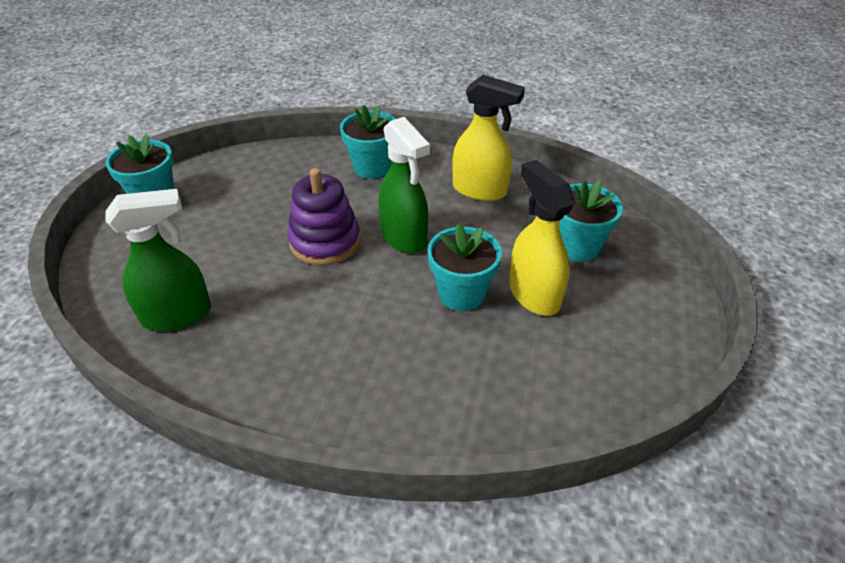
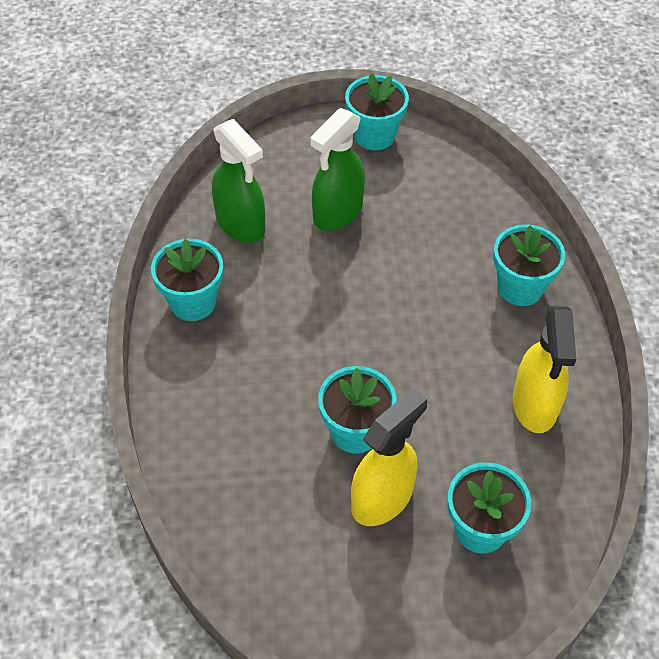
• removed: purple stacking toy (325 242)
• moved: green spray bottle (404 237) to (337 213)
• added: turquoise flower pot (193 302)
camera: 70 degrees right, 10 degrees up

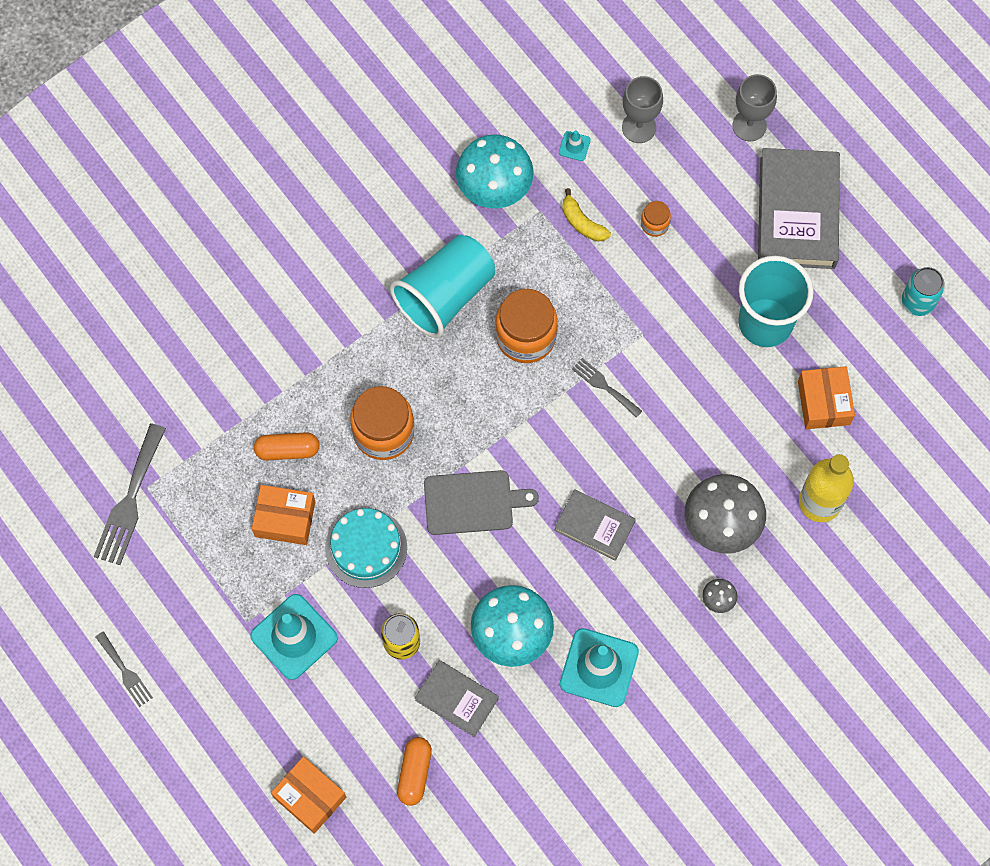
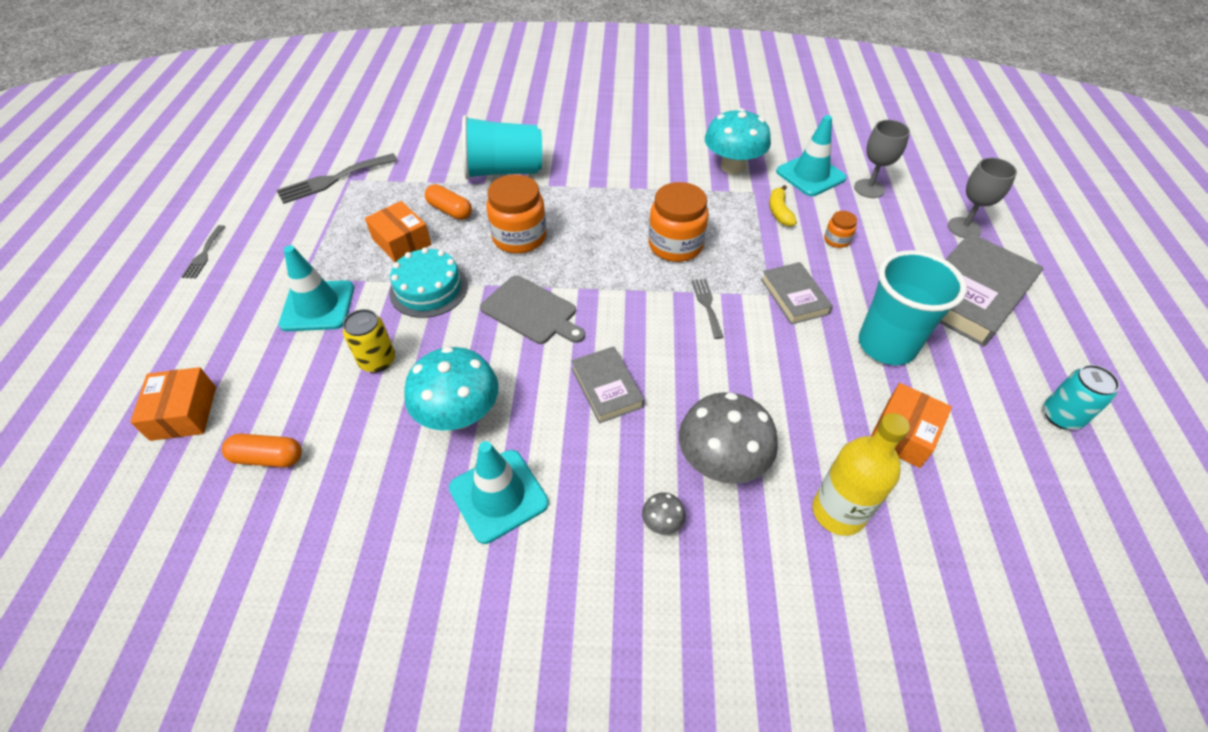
• moved: turquoise cup (445 295) to (503 171)
• turned: orange capsule (414 773) = (268 458) 45 degrees clockwise
• moved: grey book (457 699) to (794 296)
• resized: turquoise traffic cone (574 146) = (810 175) x2.28
camera: 40 degrees right, 20 degrees down

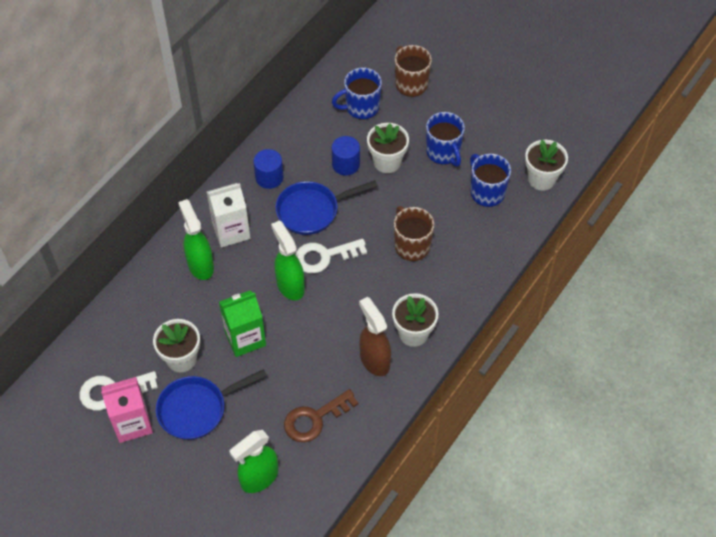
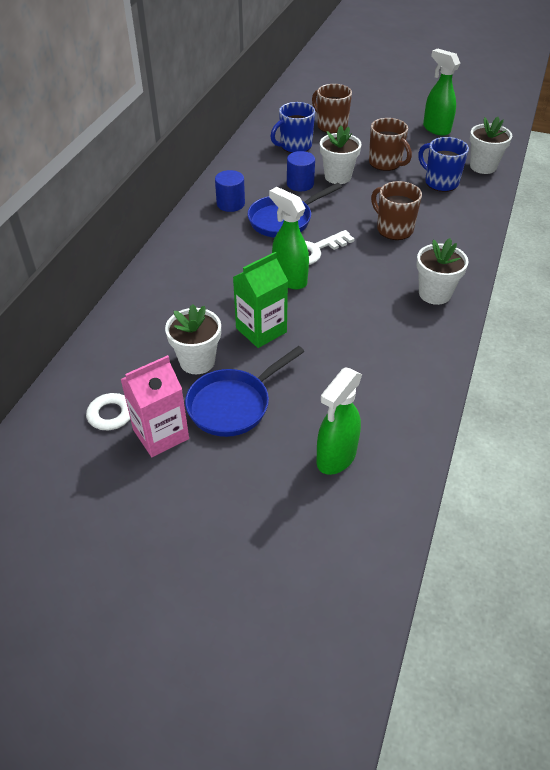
• moved: green spray bottle (200 265) to (436 129)
• removed: white carton (231 231)
• removed: brown key (315 419)
• removed: brown spray bottle (374 360)
• recoloured: blue mug (443 153) to brown mug (385 163)
camera: 15 degrees left, 10 degrees down

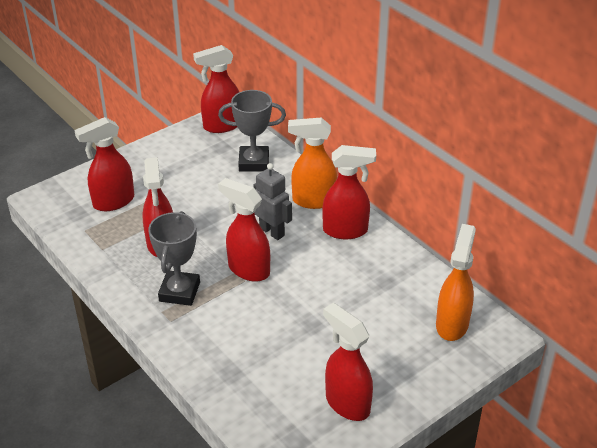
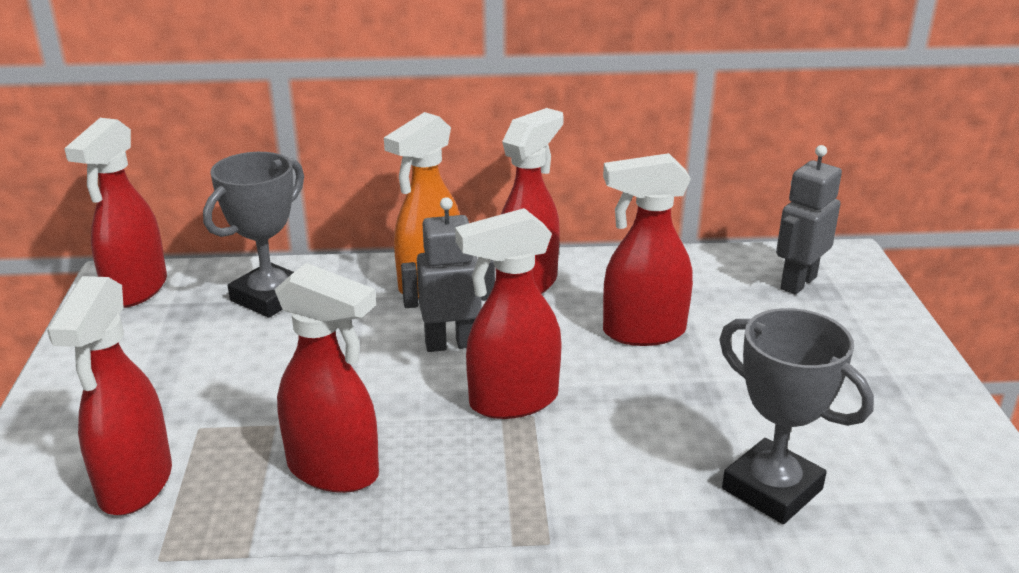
• moved: grey trophy (179 292) to (772 489)
• moved: red spray bottle (347 403) to (642 332)
• replaced: orange spray bottle (452 324) to grey robot (797 282)
camera: 55 degrees left, 10 degrees down

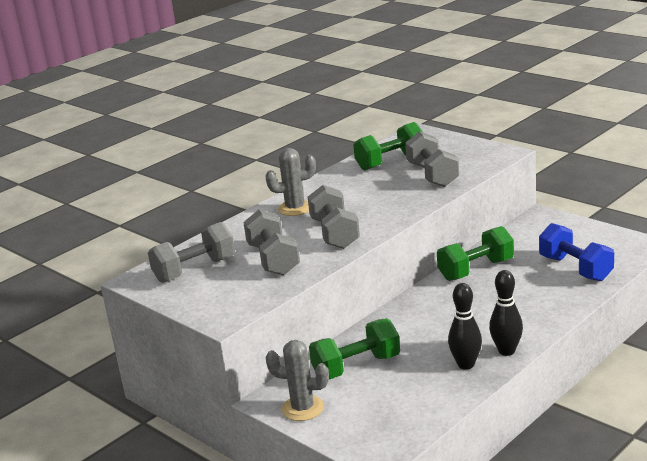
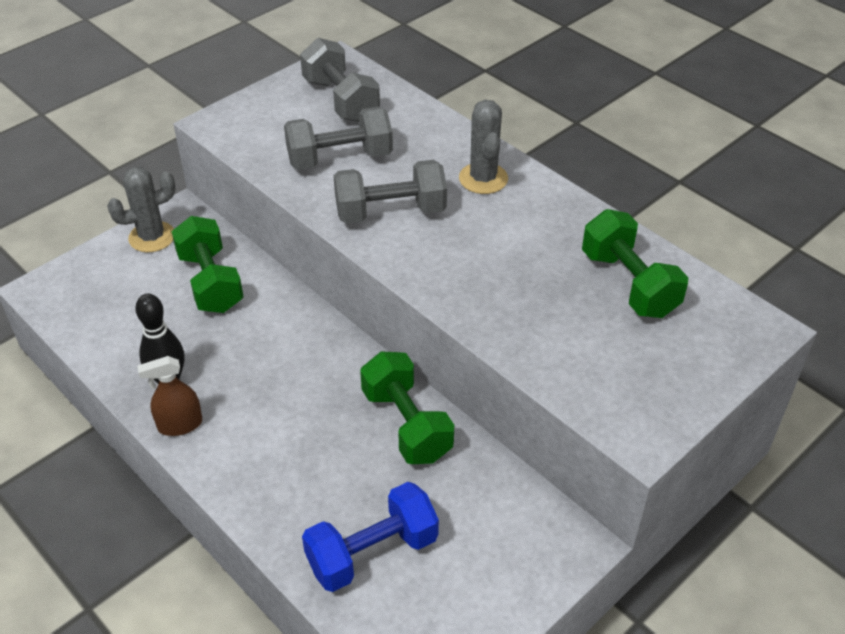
• turned: grey cactus (302 408) = (152 237) 45 degrees clockwise
• removed: grey dumbbell (432 175)
• replaced: black bowling pin (506 351) to brown spray bottle (180 425)
camera: 90 degrees right, 20 degrees up

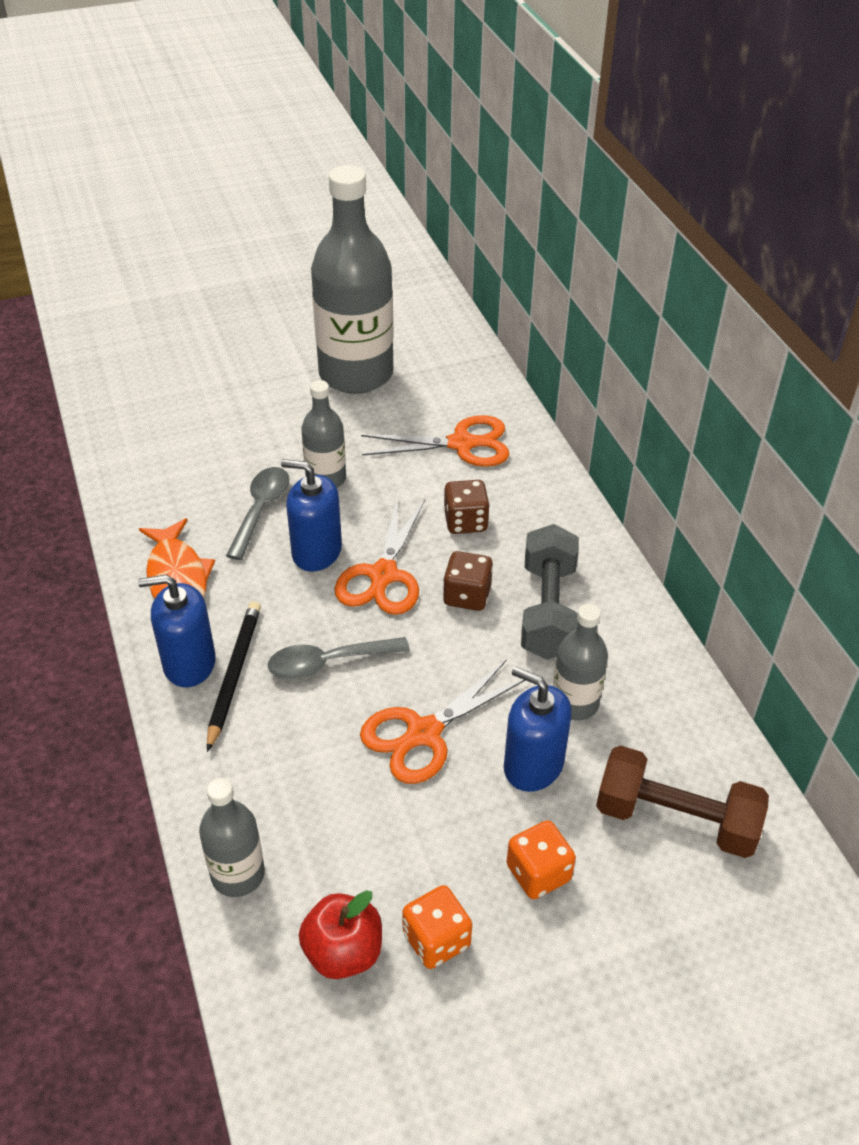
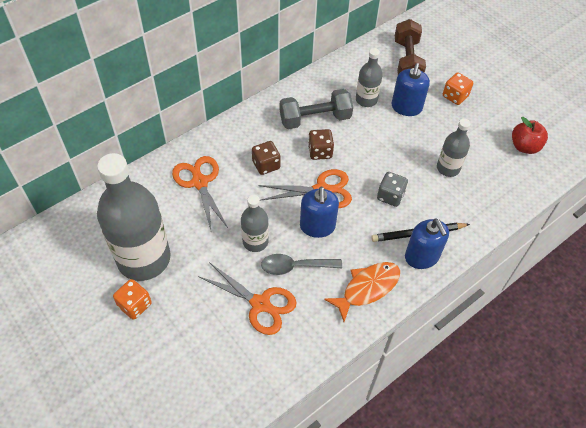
• moved: grey bottle (238 874) to (448 168)
• replaced: grey spoon (328 663) to grey dice (390 196)
• moved: orange scissors (424 733) to (260 304)
• moved: orange dice (436 940) to (135 305)
camera: 110 degrees left, 10 degrees up

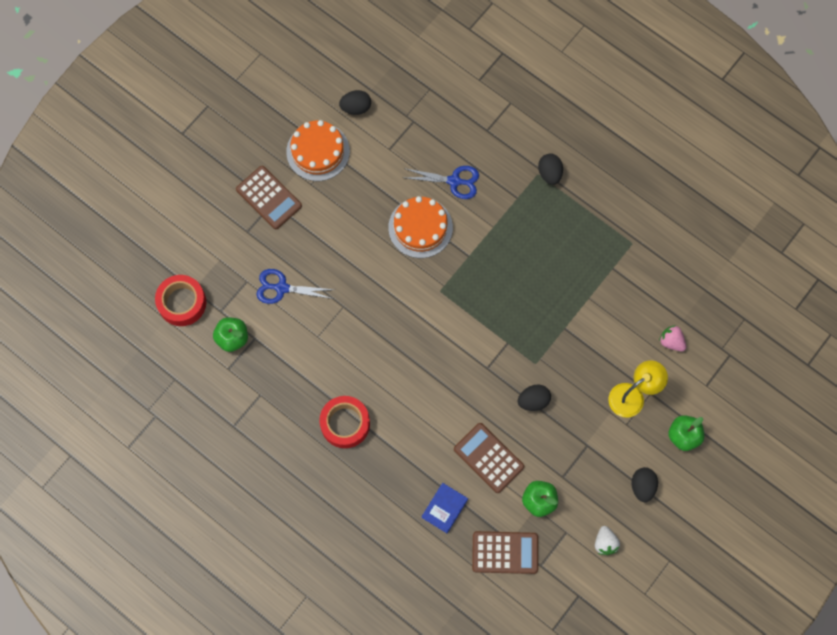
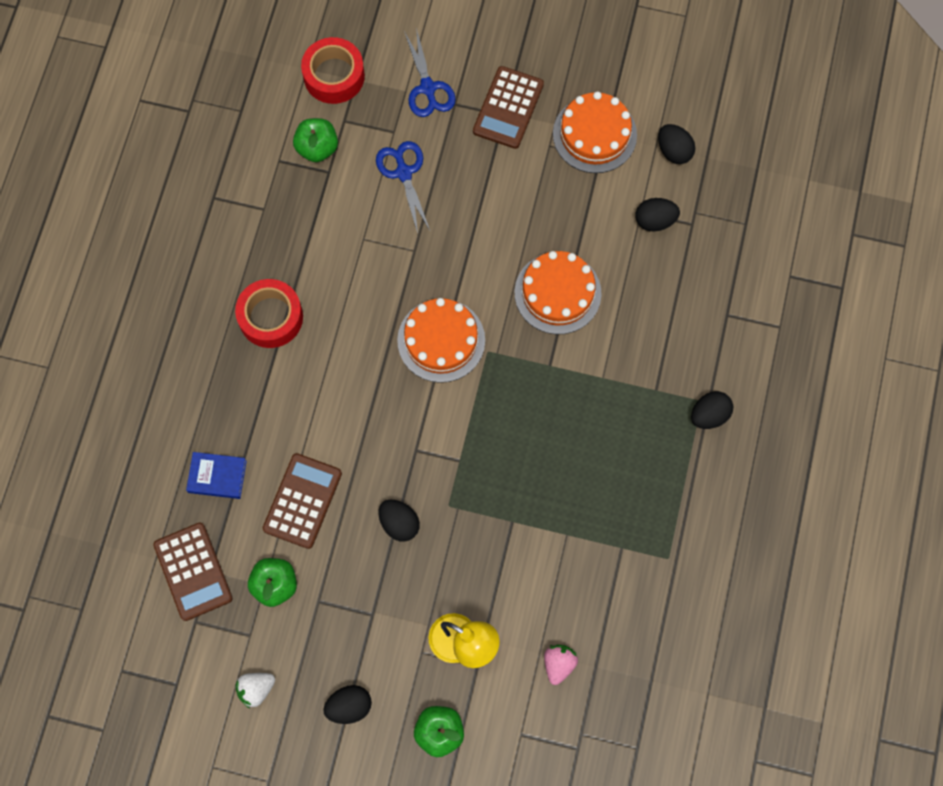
• moved: blue scissors (454 181) to (428 88)
• added: orange cake (441 340)
• added: black egg (655 221)
camera: 65 degrees right, 0 degrees up

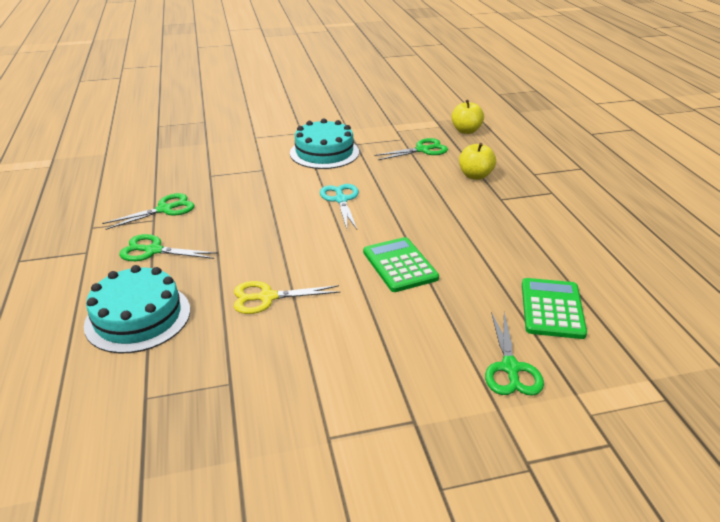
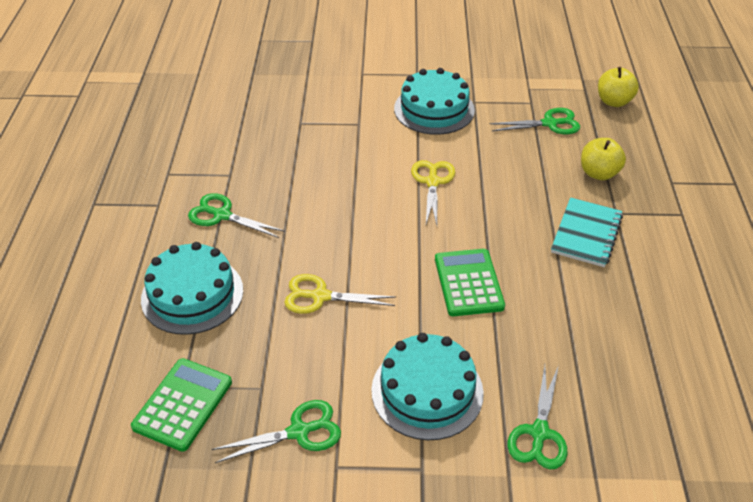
• moved: green scissors (165 209) to (299 432)
• recoloured: turquoise scissors (341 200) to yellow scissors (432 182)
• moved: green calculator (552 309) to (183 404)
• added: turquoise cake (427 391)
• added: turquoise notebook (586 234)
camera: 15 degrees right, 10 degrees up

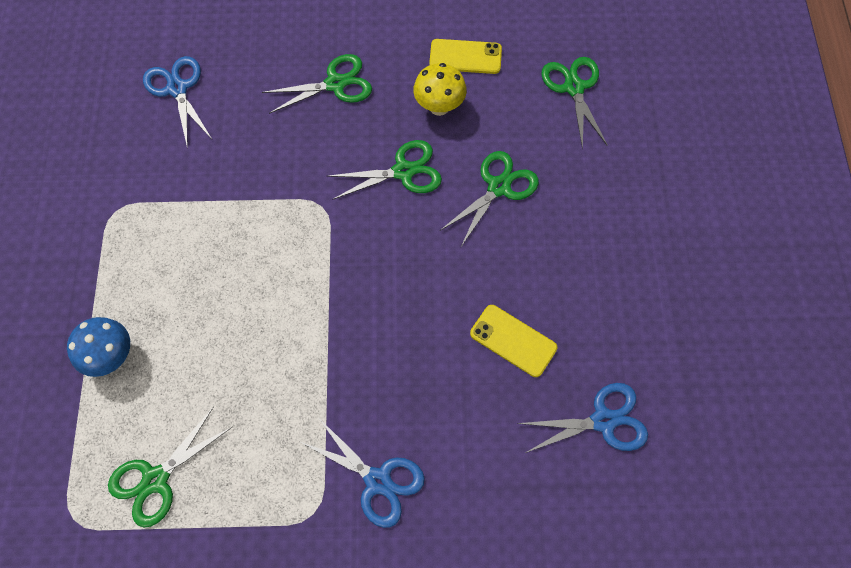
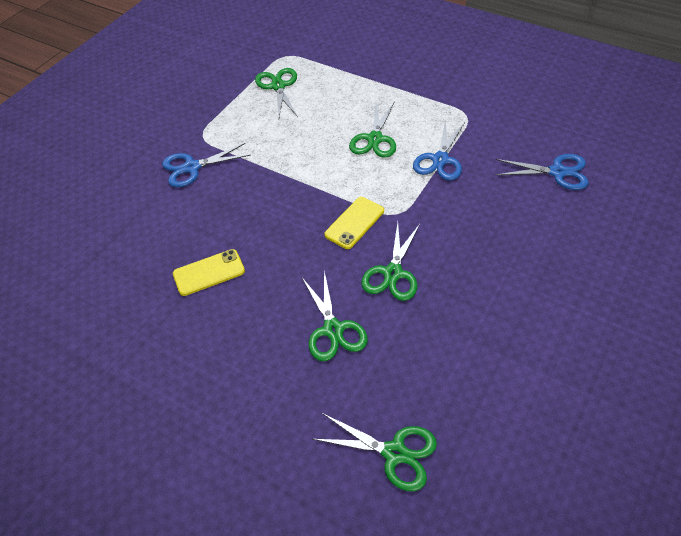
• removed: blue mushroom (111 357)
• moved: green scissors (335 84) to (375 139)
• removed: yellow mushroom (439 106)
• moved: yellow phone (465 57) to (354 223)
• moved: blue scissors (603 421) to (440 160)
camera: 125 degrees right, 15 degrees down

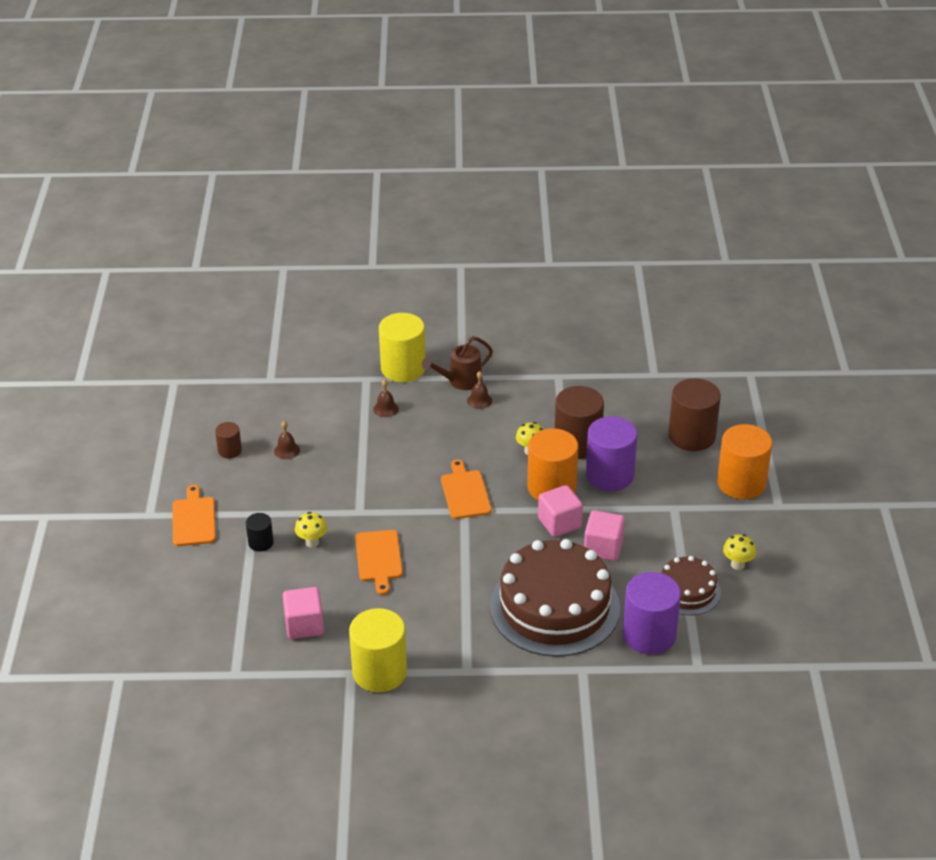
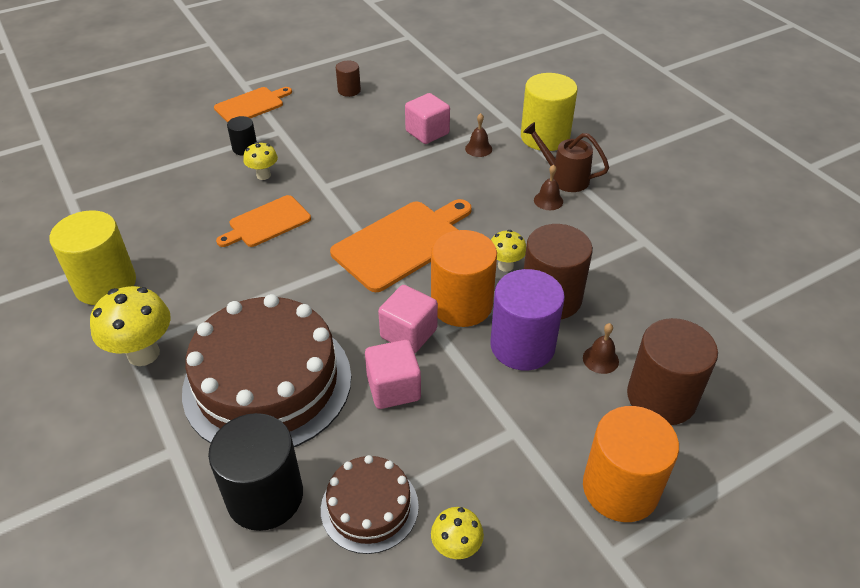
• moved: brown bell (287 450) to (600 359)
• moved: pink cube (304 625) to (427 132)
• resized: orange cutting board (465 492) = (402 243) x1.61
• recoloured: purple cylinder (649 635) to black cylinder (265 496)
• added: yellow mushroom (143 353)
camera: 60 degrees right, 5 degrees up

